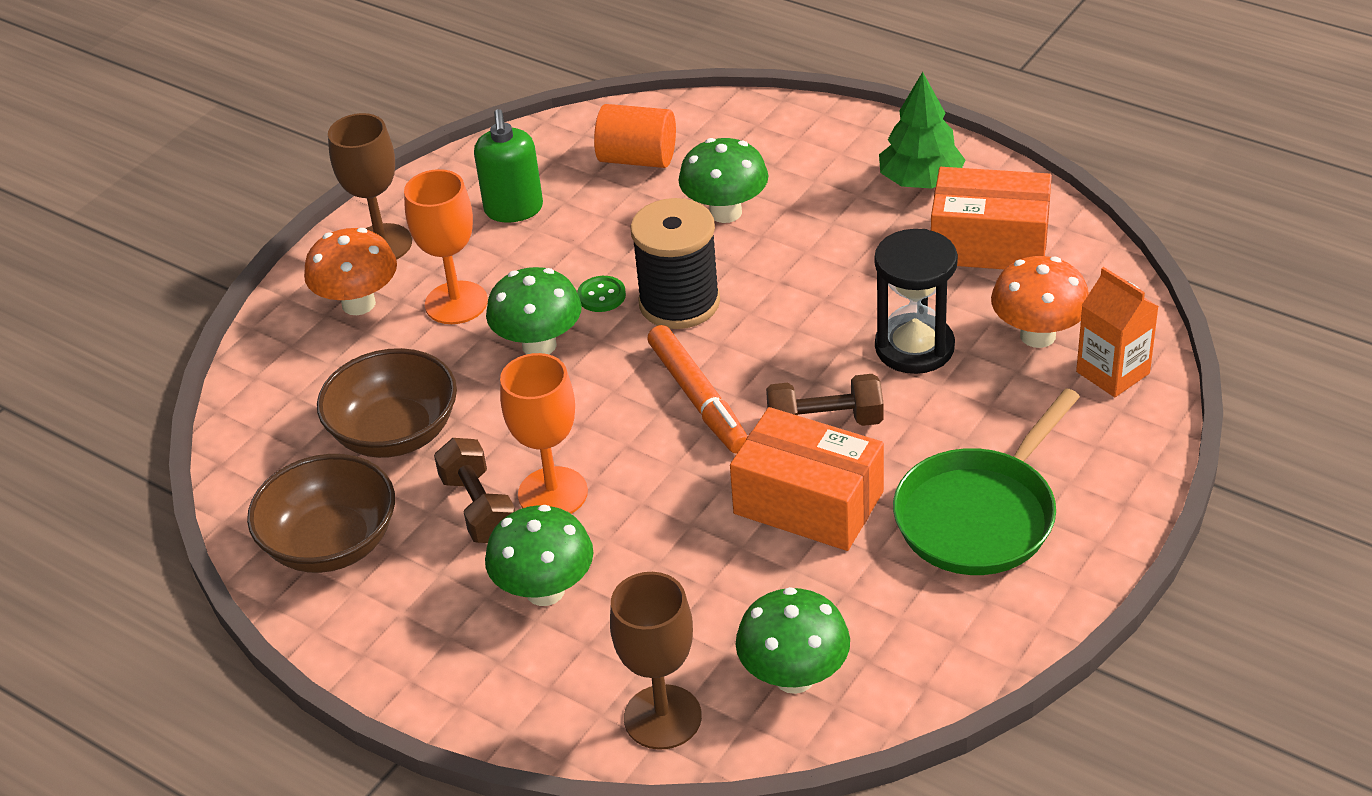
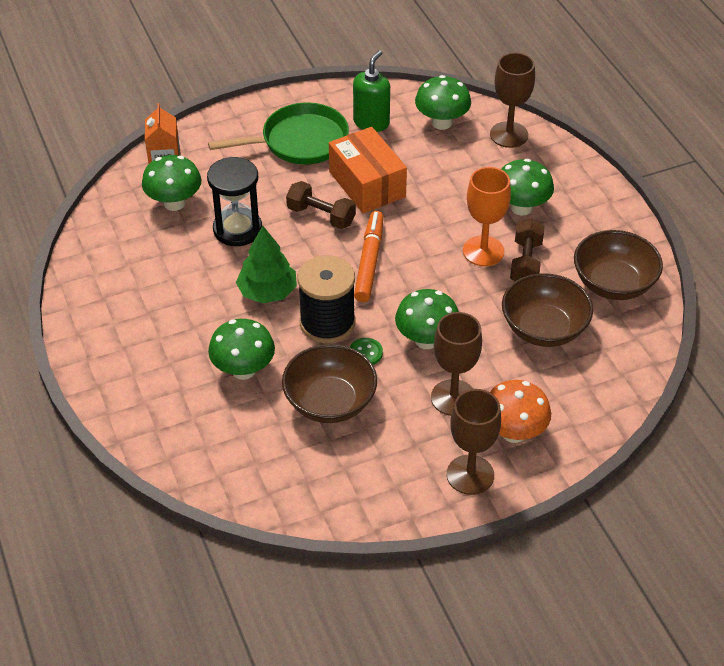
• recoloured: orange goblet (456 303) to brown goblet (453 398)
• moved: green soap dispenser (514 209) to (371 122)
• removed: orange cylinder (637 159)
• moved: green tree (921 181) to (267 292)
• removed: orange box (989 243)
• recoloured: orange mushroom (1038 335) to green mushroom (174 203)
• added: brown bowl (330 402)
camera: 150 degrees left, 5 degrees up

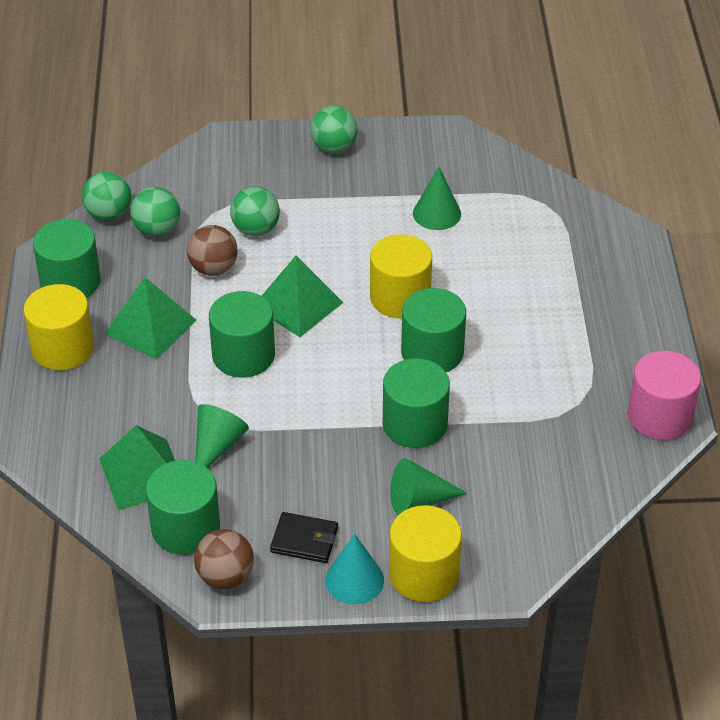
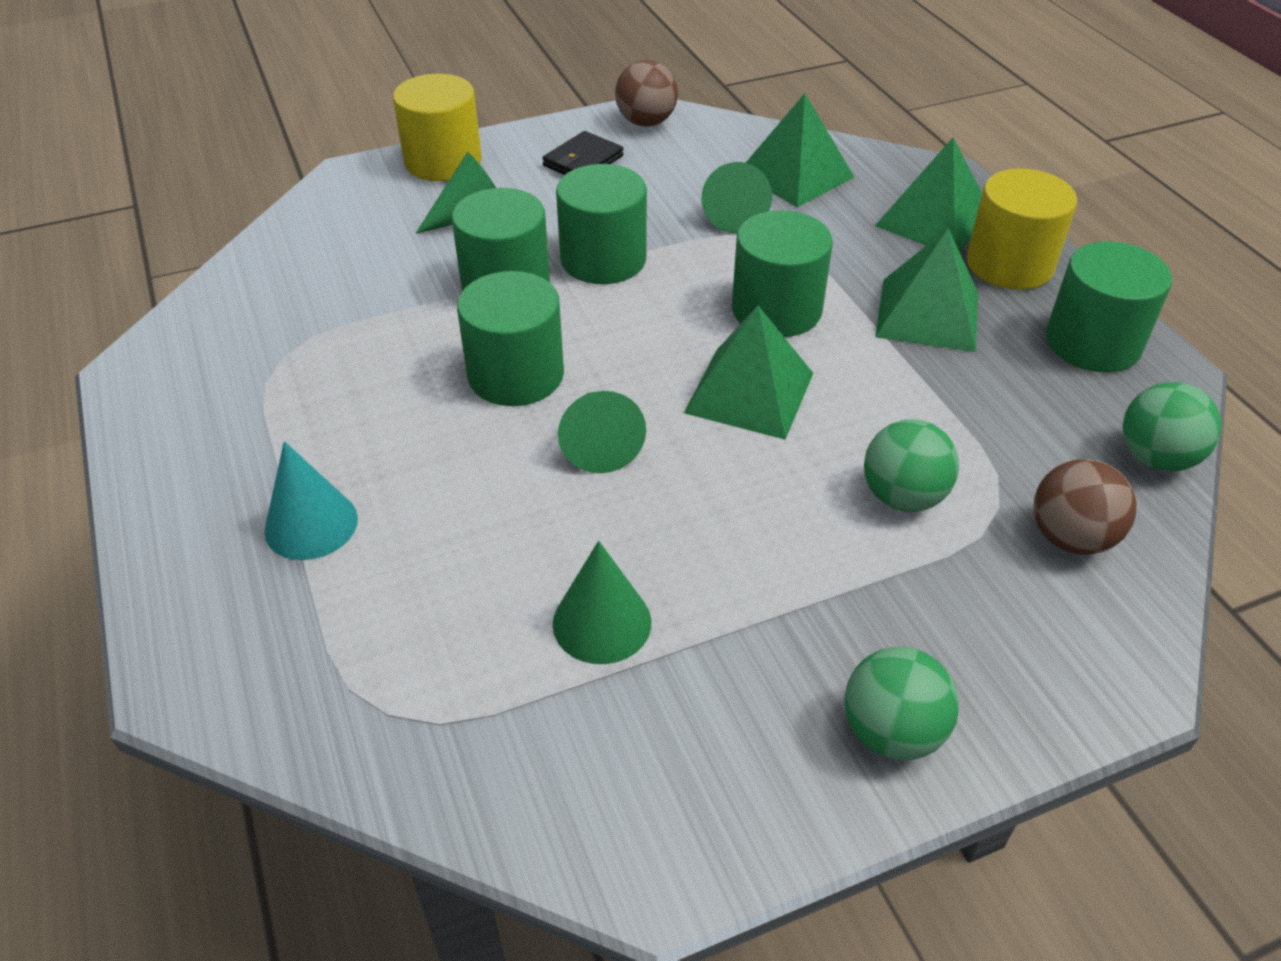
• removed: green ball (157 230)
• moved: green cylinder (185 528) to (603 259)
• moved: brown ball (213 268) to (1070 538)
• turned: black wallet (304 540) = (583 161) 45 degrees counterclockwise
• moved: turquoise cone (354 580) to (311 524)
• replaced: yellow cylinder (400 297) to green cone (599 442)
• removed: pink cylinder (659 416)
• added: green pyramid (934 220)
camera: 160 degrees right, 0 degrees up

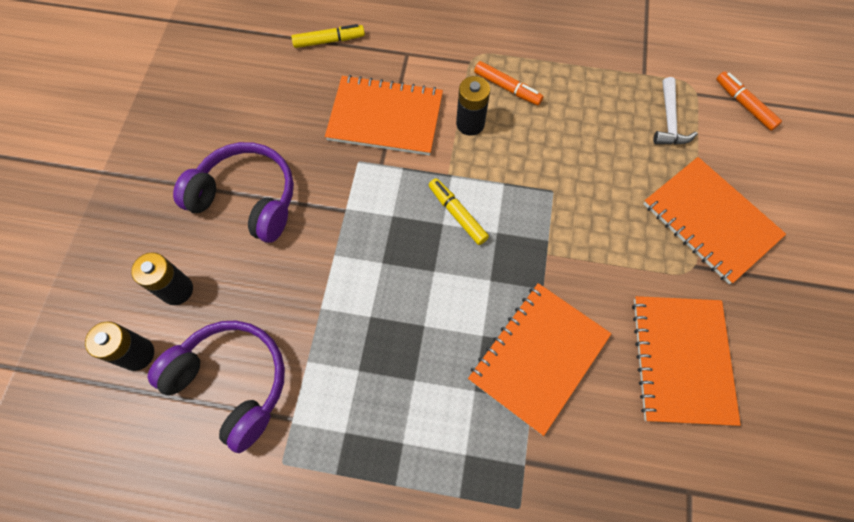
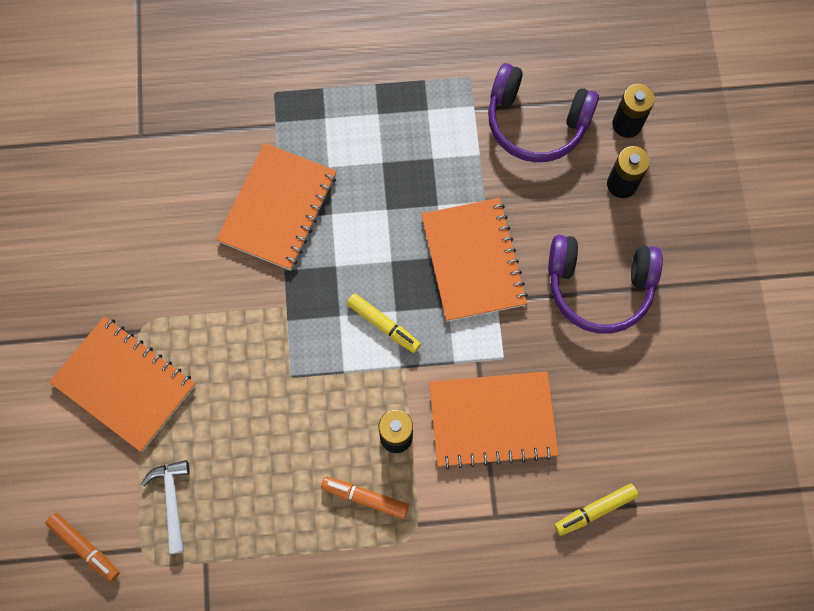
• moved: orange notebook (681 360) to (473 260)
camera: 165 degrees right, 5 degrees up

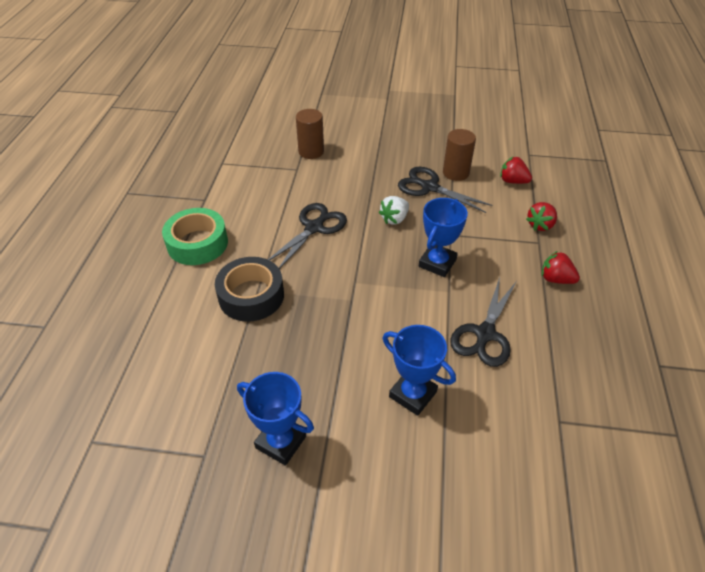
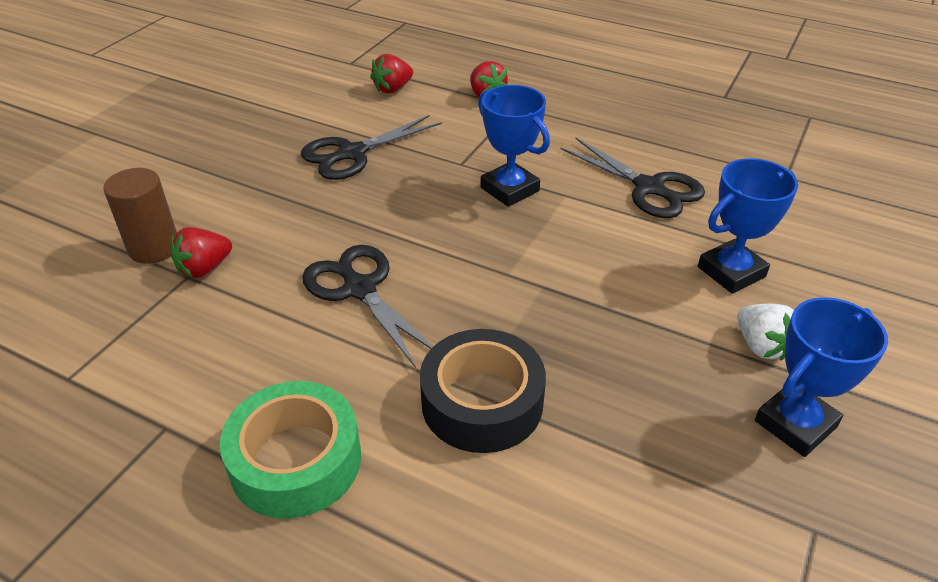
• moved: white strawberry (394 219) to (761 346)
• removed: brown cylinder (456 173)
• moved: red strawberry (555 279) to (204 268)
camera: 70 degrees left, 5 degrees down

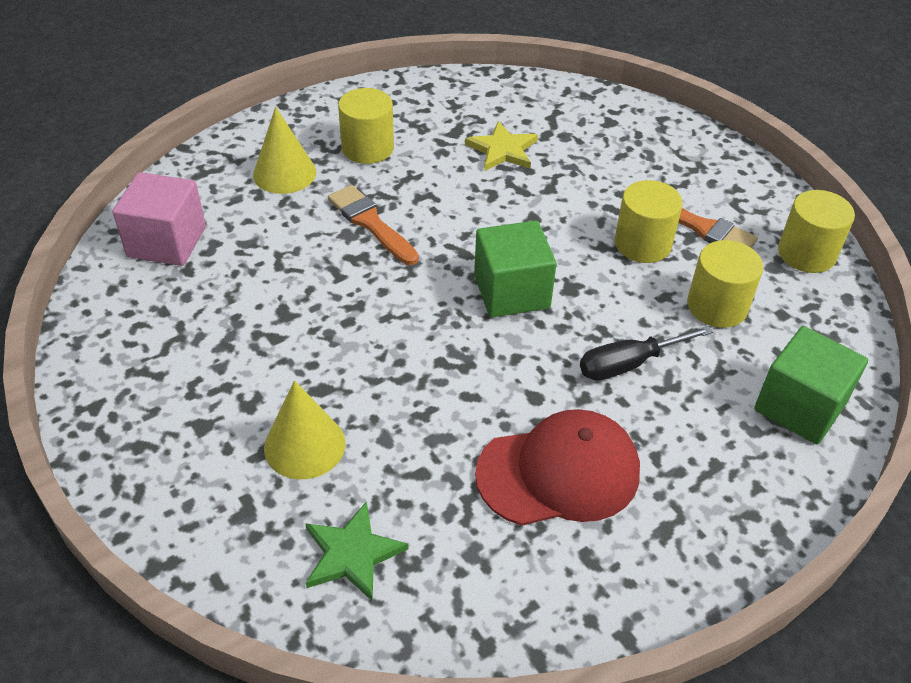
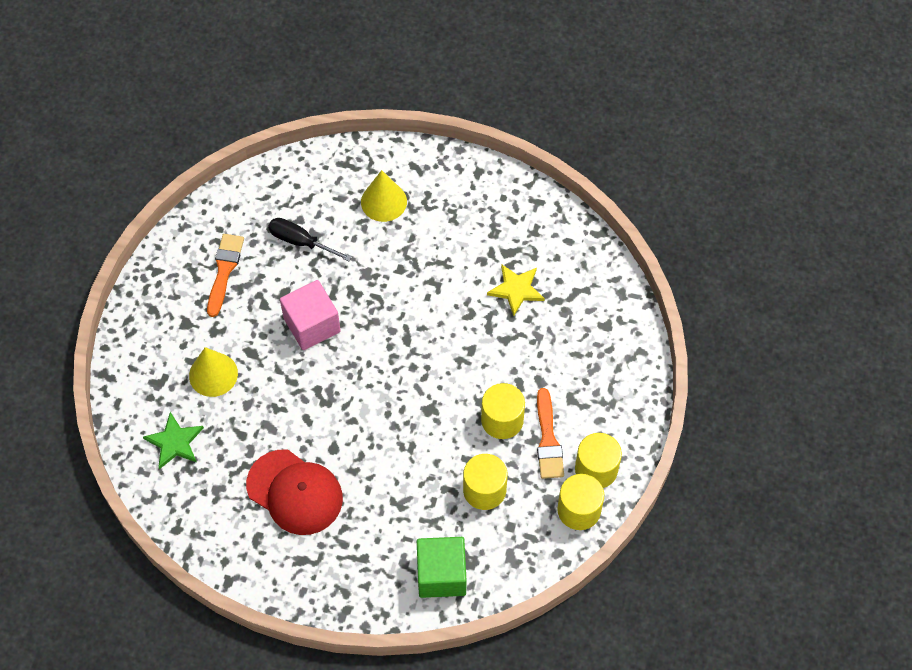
• moved: pink cube (167 242) to (312 325)
• moved: orange brush (371 223) to (224 270)
• moved: yellow cylinder (367 148) to (596 469)
• removed: green cube (511 291)
• moved: black screwdriver (629 364) to (300 242)
camera: 50 degrees right, 15 degrees up

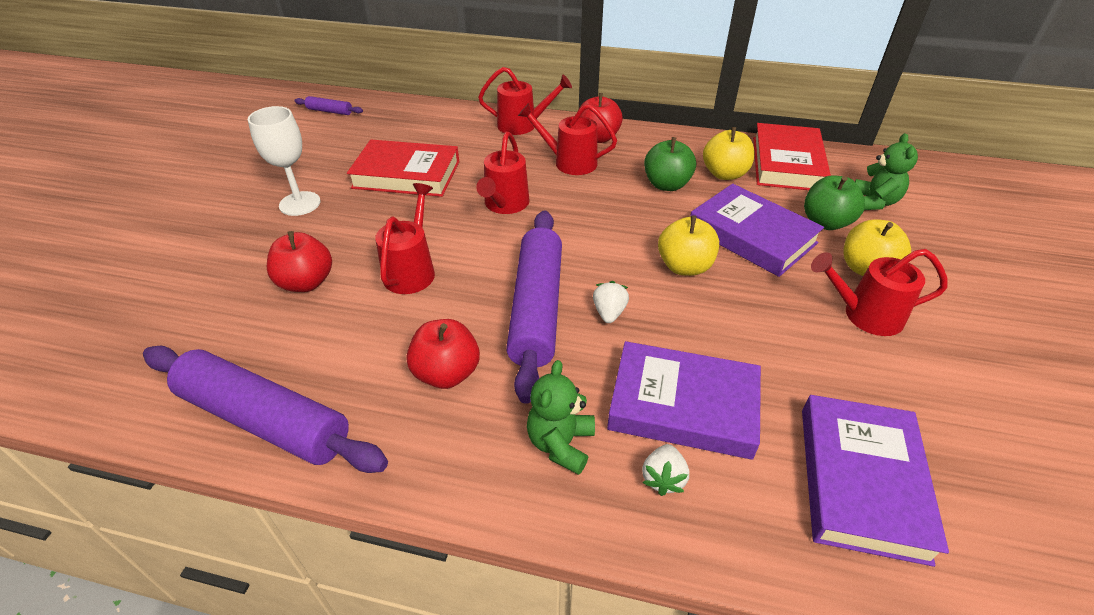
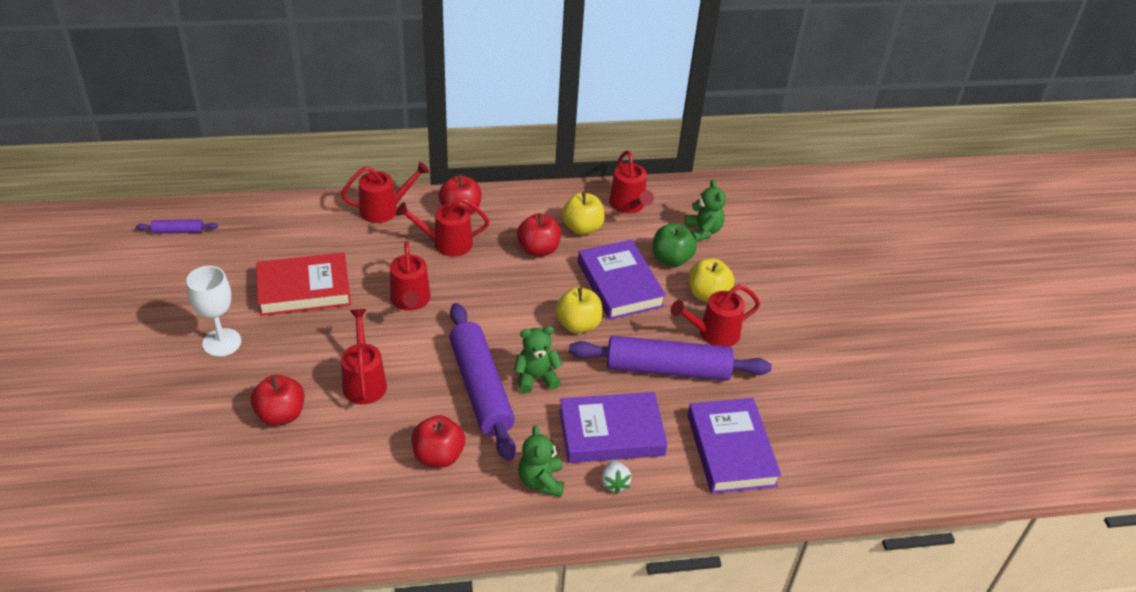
• moved: purple rolling pin (265 419) to (667 369)
• replaced: white strawberry (609 313) to green teddy bear (536 378)
• recoloured: green apple (666 185) to red apple (538 249)
• turned: purple book (751 235) = (620 284) 45 degrees clockwise
• replaced: red book (787 163) to red watering can (629 205)
camera: 25 degrees left, 0 degrees up

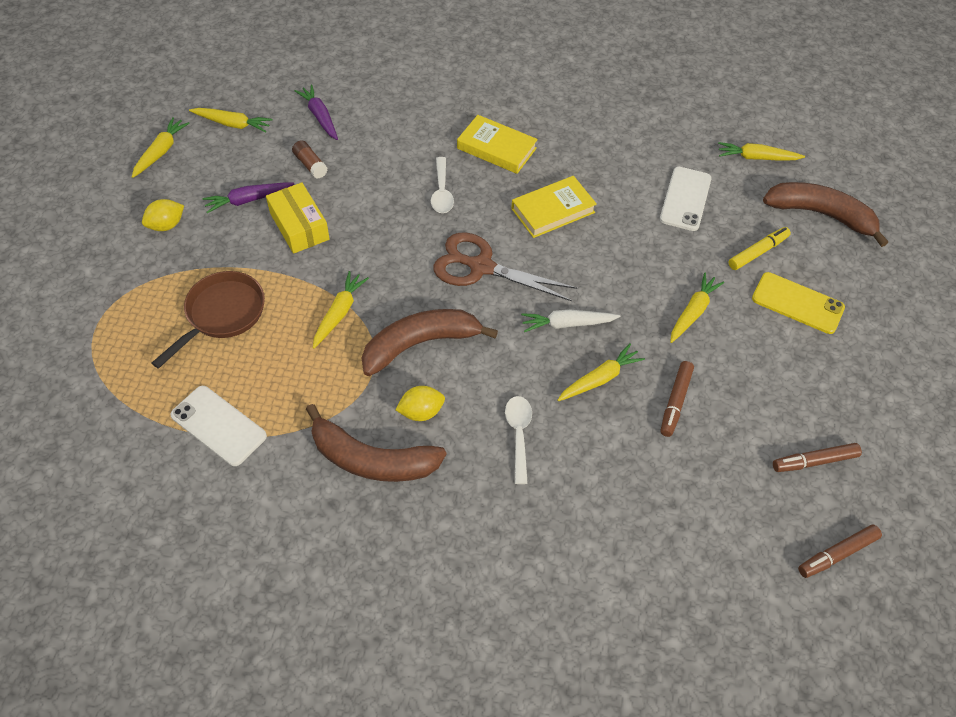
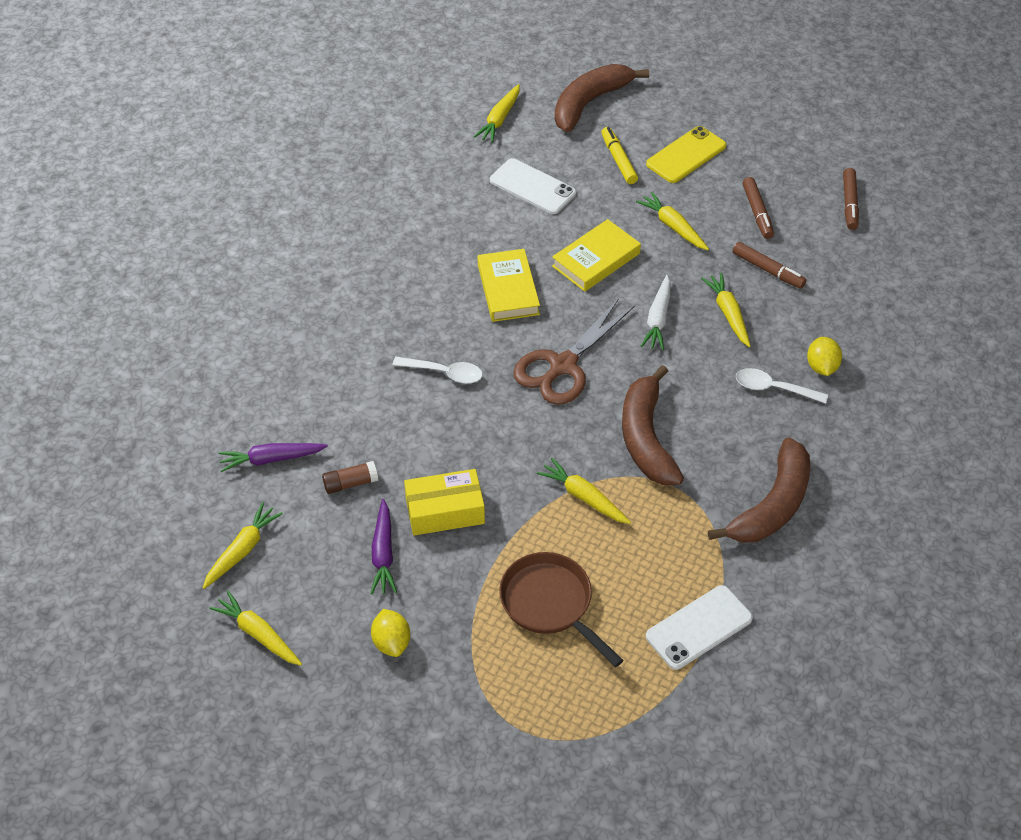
• moved: yellow lemon (421 412) to (821 367)
• moved: yellow book (496 148) to (596 260)
• moved: brown marker (837 554) to (757 212)
camera: 70 degrees left, 5 degrees down

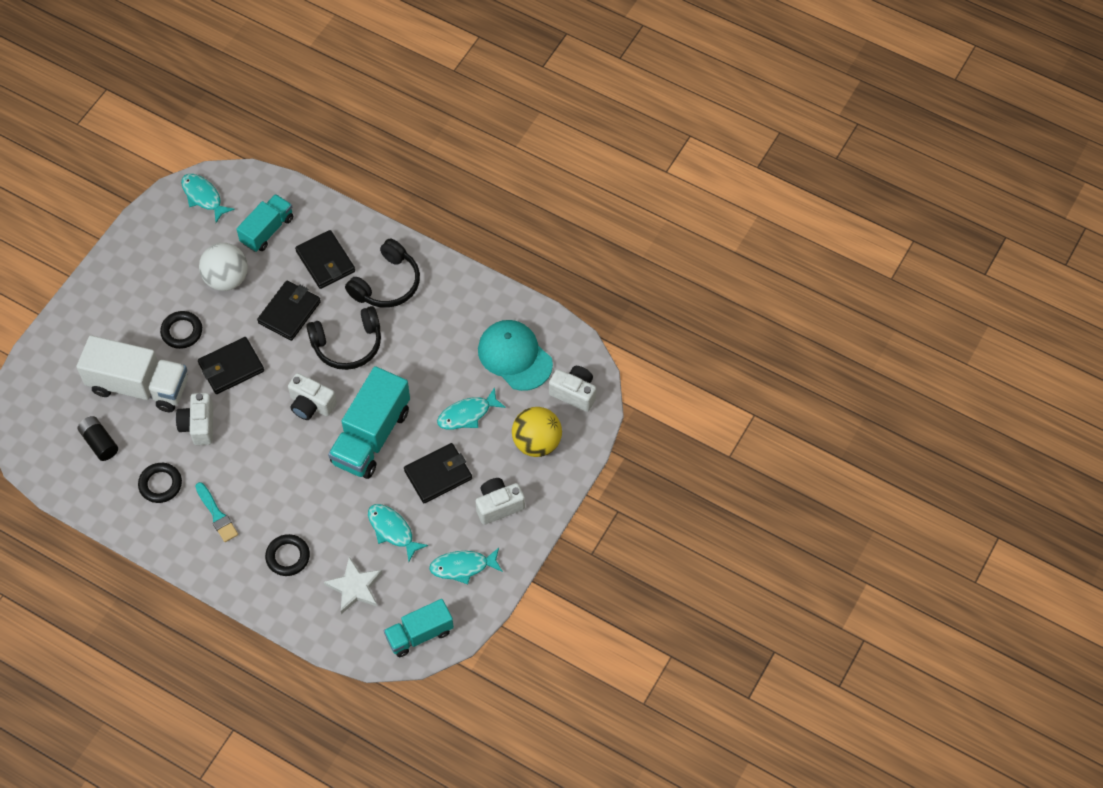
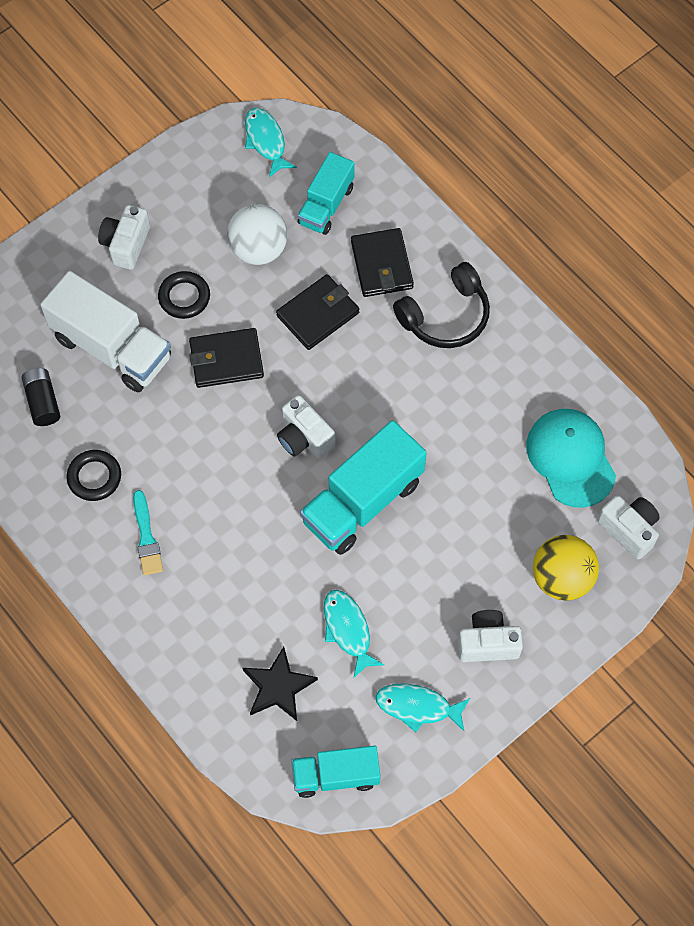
• moved: white camera (198 425) to (126 244)
• turned: turquoise truck (267 230) = (326 205) 150 degrees clockwise
• removed: black ring (288 557)
• removed: black headphones (347 344)
• recoloured: white star (355 587) to black star (278 686)
• removed: black wallet (438 475)
• removed: turquoise fish (467 414)
camera: 20 degrees right, 5 degrees up

